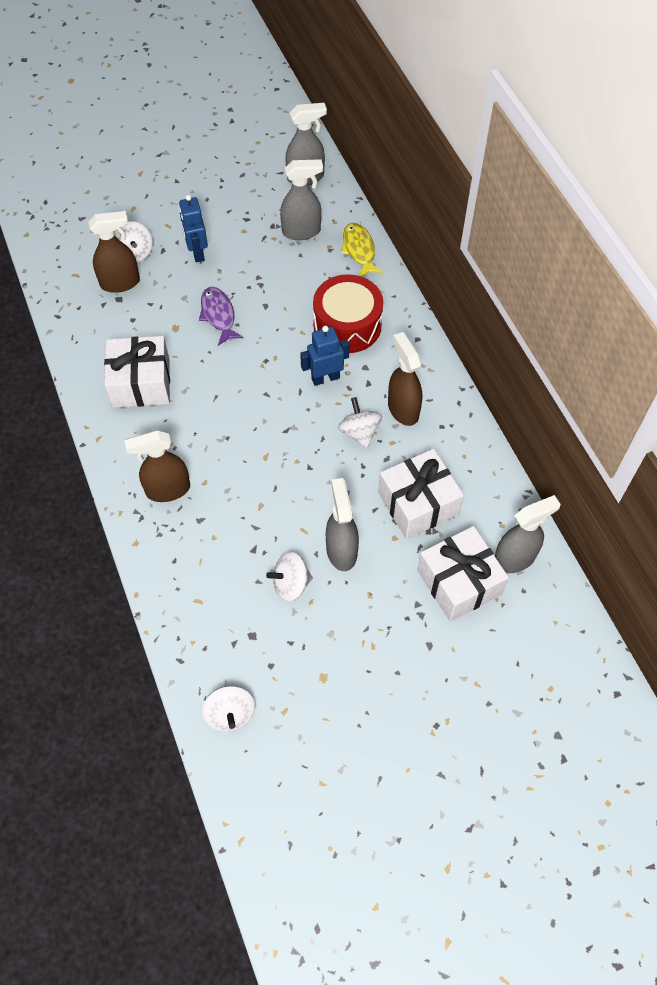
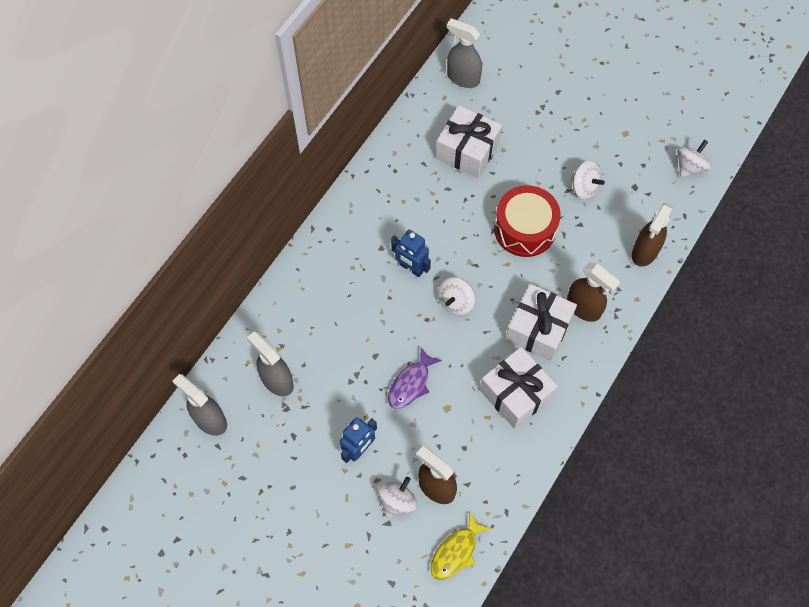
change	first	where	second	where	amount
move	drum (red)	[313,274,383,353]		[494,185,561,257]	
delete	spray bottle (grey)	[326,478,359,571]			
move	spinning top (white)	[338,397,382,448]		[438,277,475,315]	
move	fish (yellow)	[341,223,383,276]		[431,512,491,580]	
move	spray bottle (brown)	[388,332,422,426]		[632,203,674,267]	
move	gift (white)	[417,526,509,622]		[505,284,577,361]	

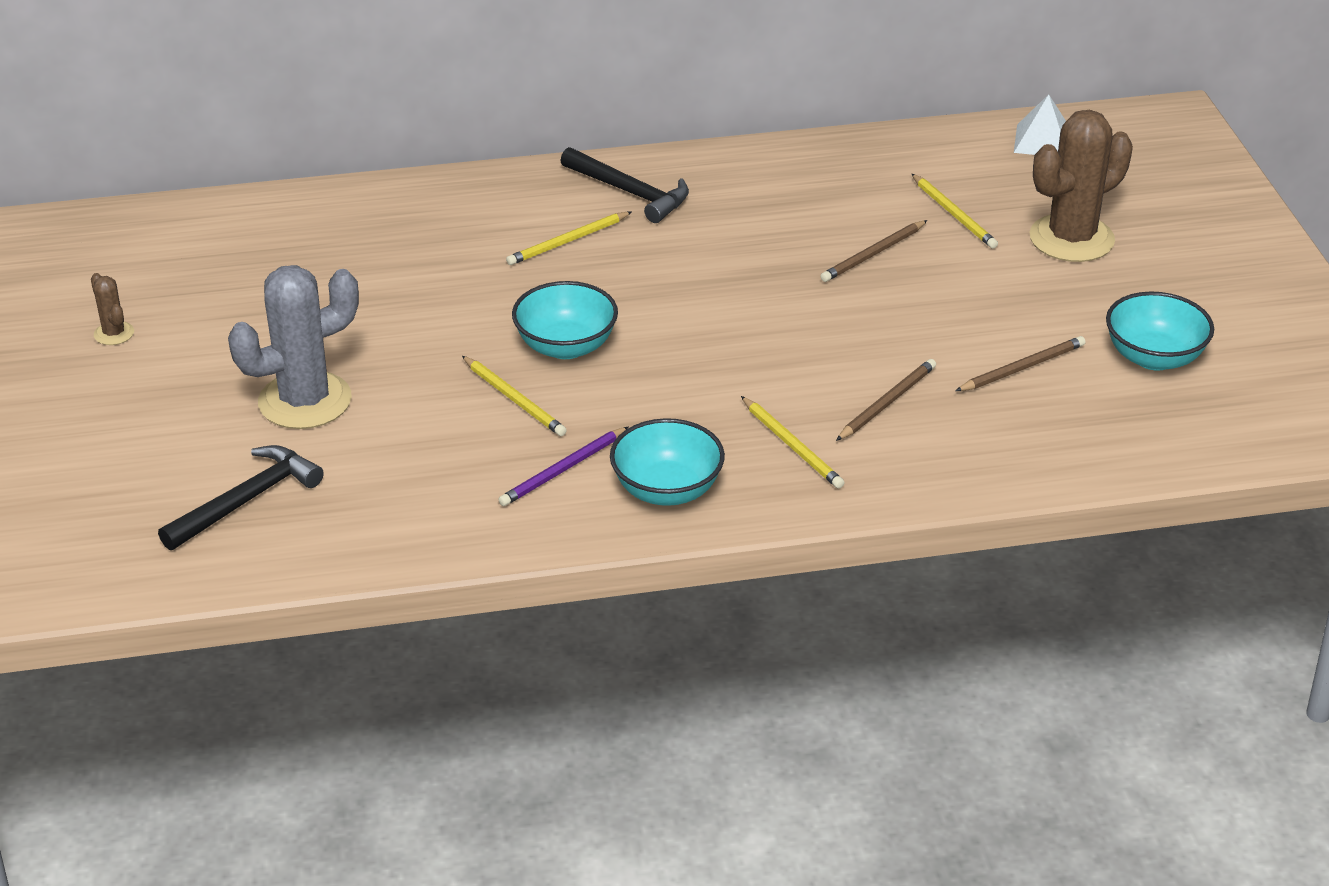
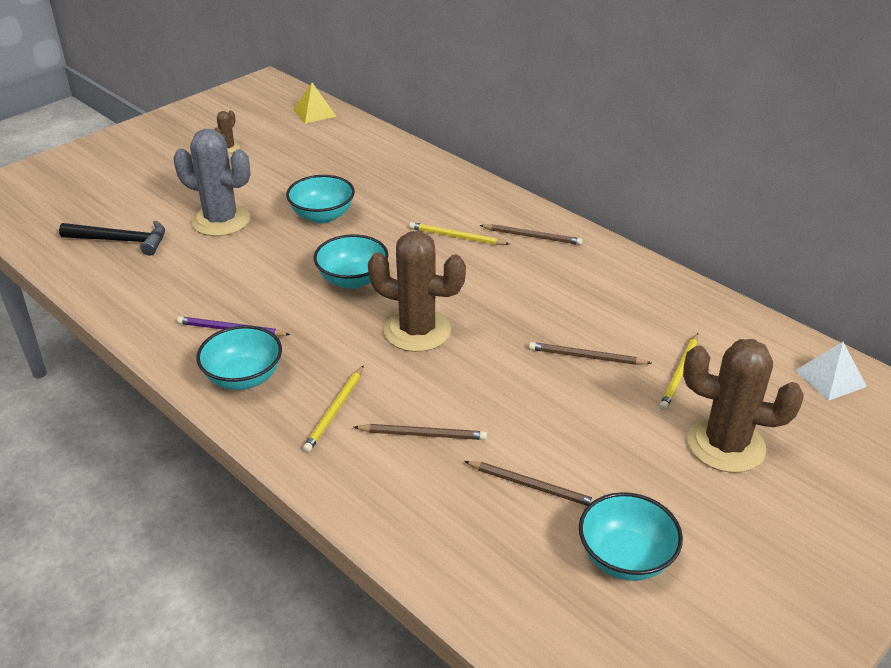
change	first	where	second	where	amount
delete	pencil (yellow)	[462,356,567,436]			
replace	hammer (black)	[560,147,689,223]	pencil (brown)	[480,224,583,245]	
insert			bowl (turquoise)	[286,175,355,223]	
insert			pyramid (yellow)	[293,83,337,124]	
insert			cactus (brown)	[368,231,466,352]	

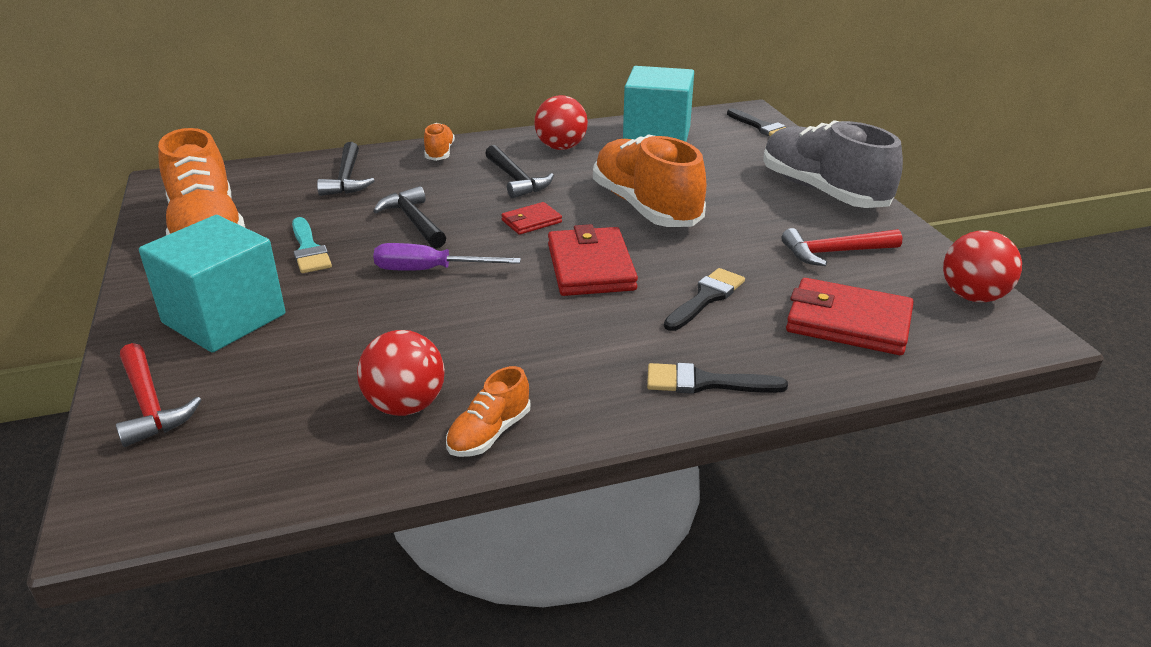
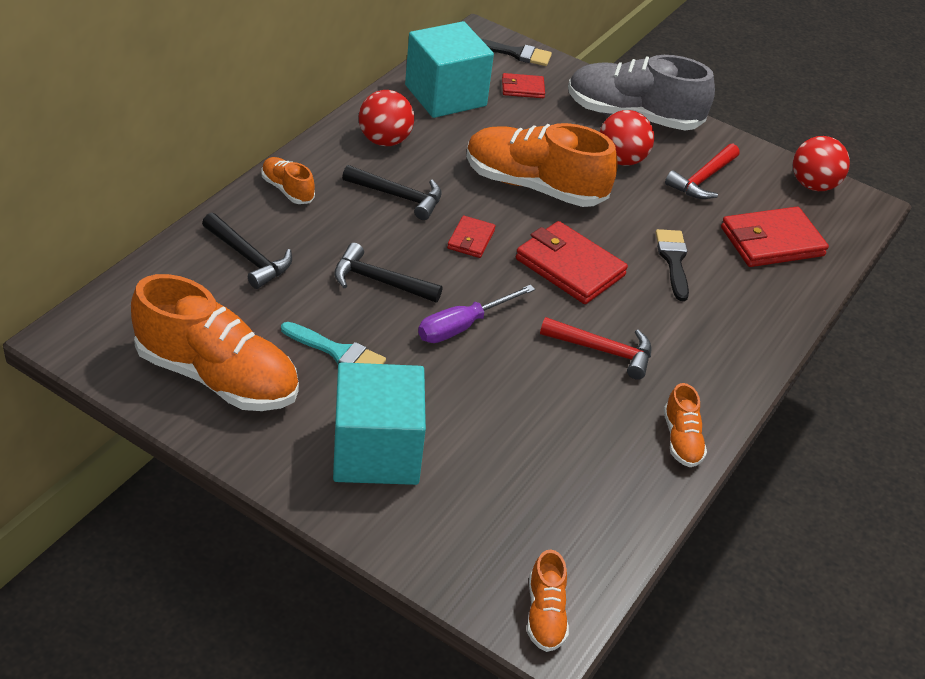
change	first	where	second	where	amount
move	hammer (red)	[116,343,201,447]		[540,317,651,380]	
move	ball (red)	[357,330,445,416]		[600,110,654,166]	
delete	brush (black)	[647,363,788,394]			
insert			wallet (red)	[502,73,545,98]	
insert			shoe (orange)	[527,550,569,652]	

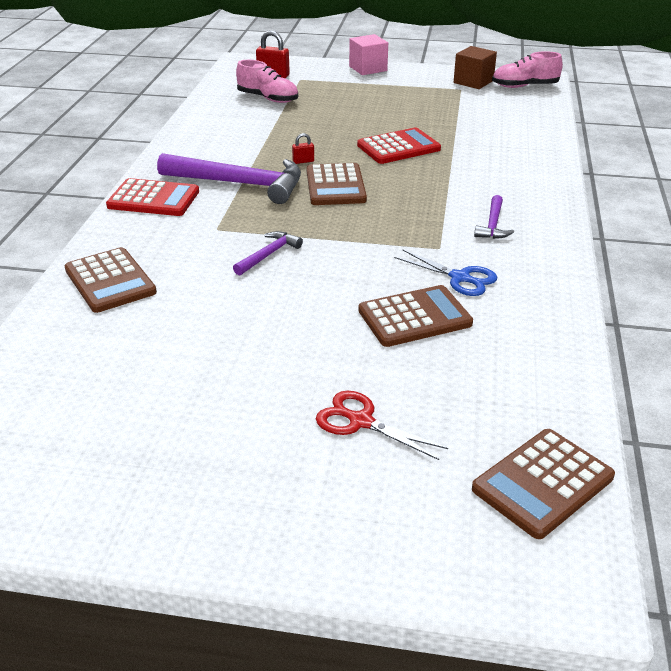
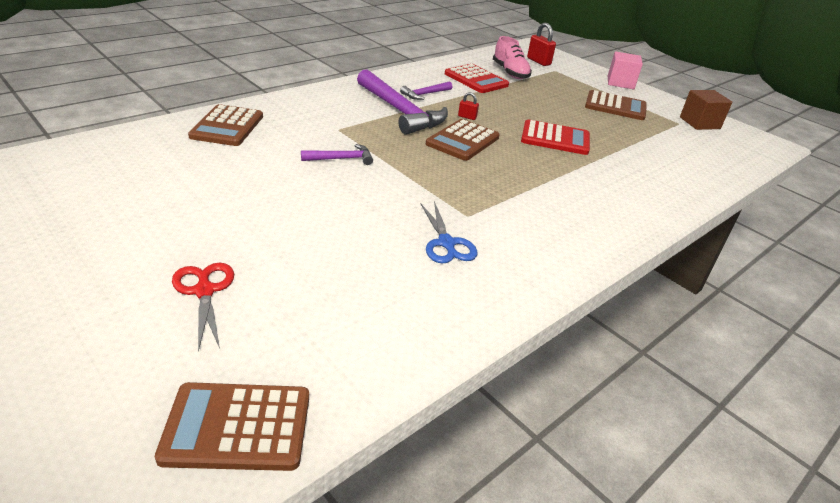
change	first	where	second	where	amount
move	calculator (red)	[106,178,199,216]		[445,64,509,93]	
move	calculator (brown)	[358,285,473,347]		[585,90,647,120]	
move	hammer (purple)	[474,195,514,239]		[400,81,452,100]	
delete	shoe (pink)	[492,51,563,88]			

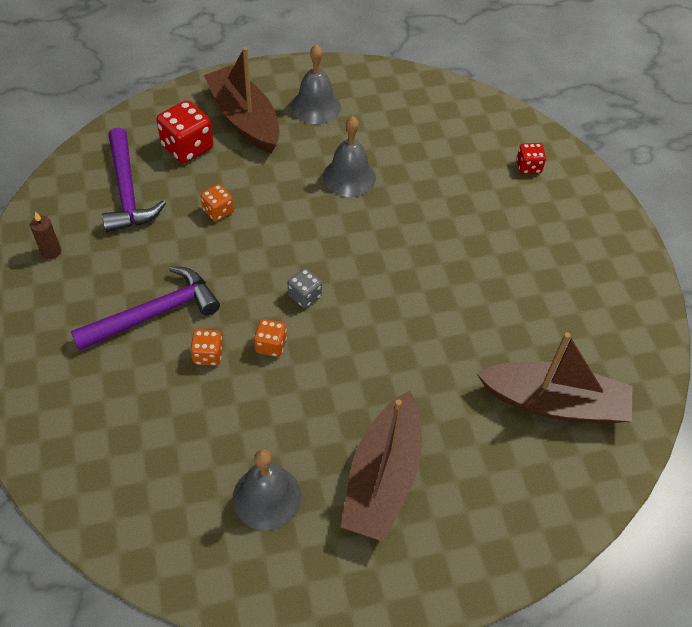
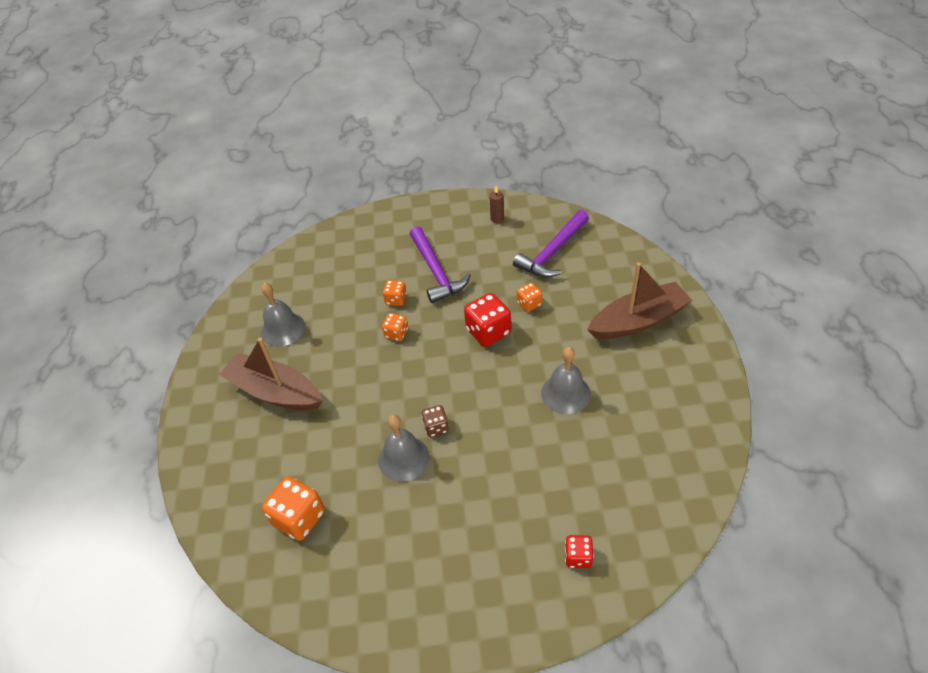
change	first	where	second	where	amount
rotate	hammer (purple)	[102,127,166,232]		[513,210,589,278]	45 degrees counterclockwise
move	dice (red)	[156,100,213,163]		[464,293,511,347]	
delete	dice (grey)	[288,268,322,308]			
move	bell (grey)	[291,44,341,124]		[378,415,429,482]	
replace	boat (brown)	[476,332,633,424]	dice (orange)	[262,476,324,541]	
insert			dice (brown)	[421,405,449,437]	

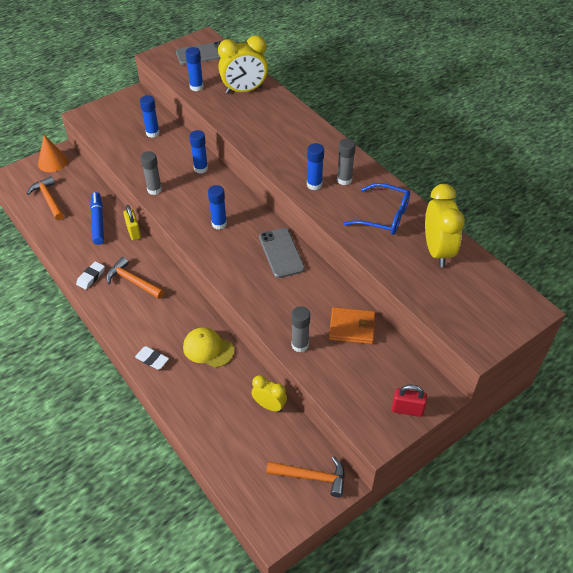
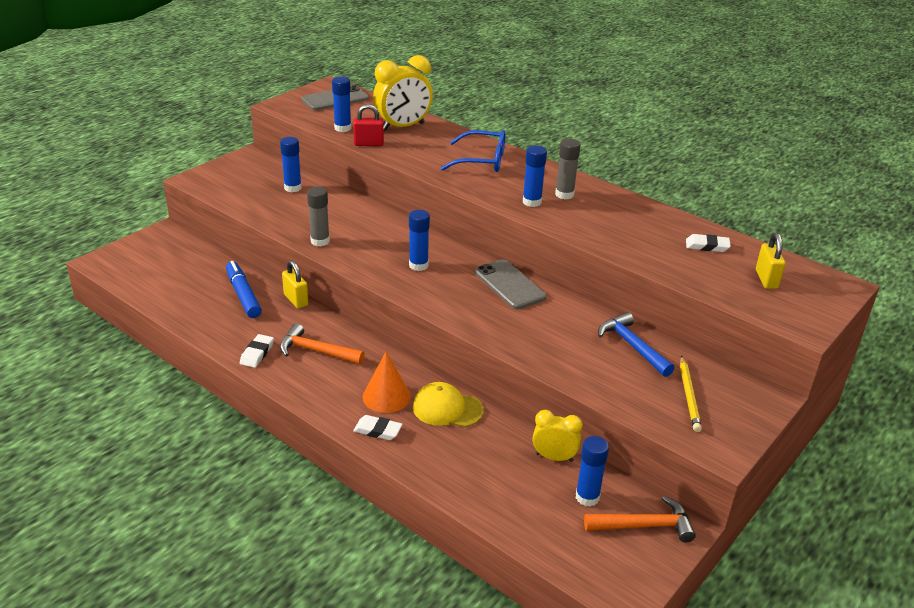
change	first	where	second	where	amount
delete	hammer (orange)	[27,176,64,220]			
move	cone (orange)	[38,135,68,172]		[362,352,411,413]	
move	glue stick (blue)	[189,130,208,174]		[576,436,609,506]	
delete	glue stick (grey)	[291,306,310,352]			
replace	wallet (orange)	[329,307,376,344]	hammer (blue)	[598,312,675,377]	
move	glasses (blue)	[344,183,410,235]		[441,130,505,172]	
move	padlock (red)	[392,385,427,417]		[353,104,384,146]	
replace	clock (yellow)	[425,184,465,267]	eraser (white)	[686,234,731,252]	
insert			pencil (yellow)	[680,356,702,432]	
insert			padlock (yellow)	[756,233,785,289]	

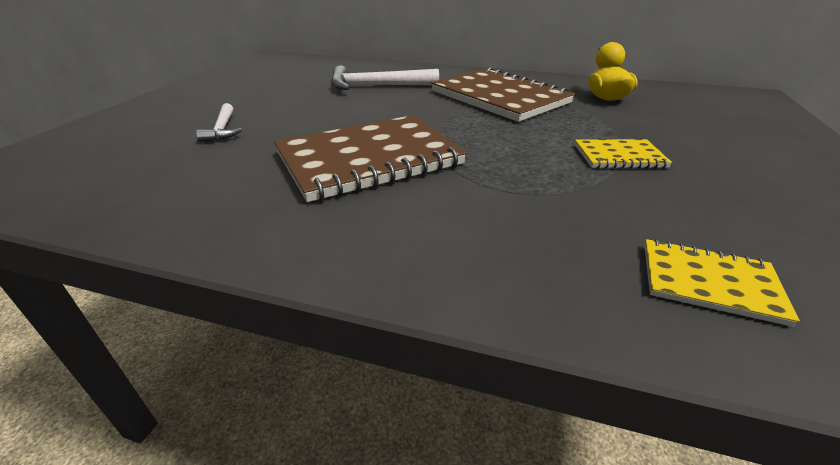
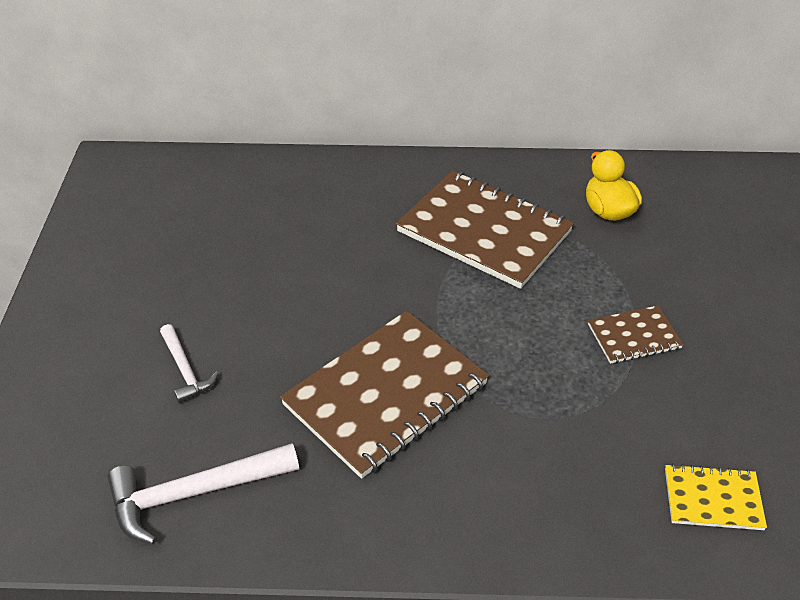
change	first	where	second	where	amount
move	hammer (white)	[331,65,439,90]		[107,443,299,544]	
recolor	notebook (yellow)	[575,139,672,168]	notebook (brown)	[588,305,684,364]	

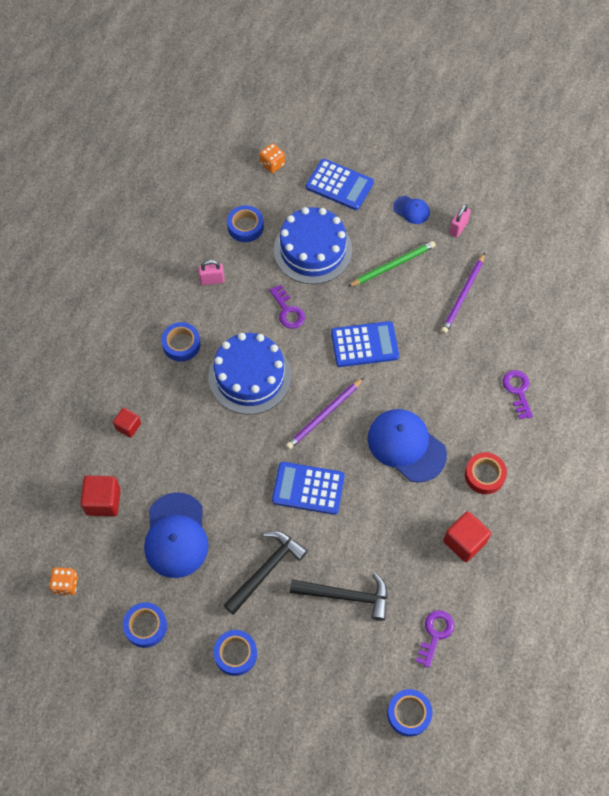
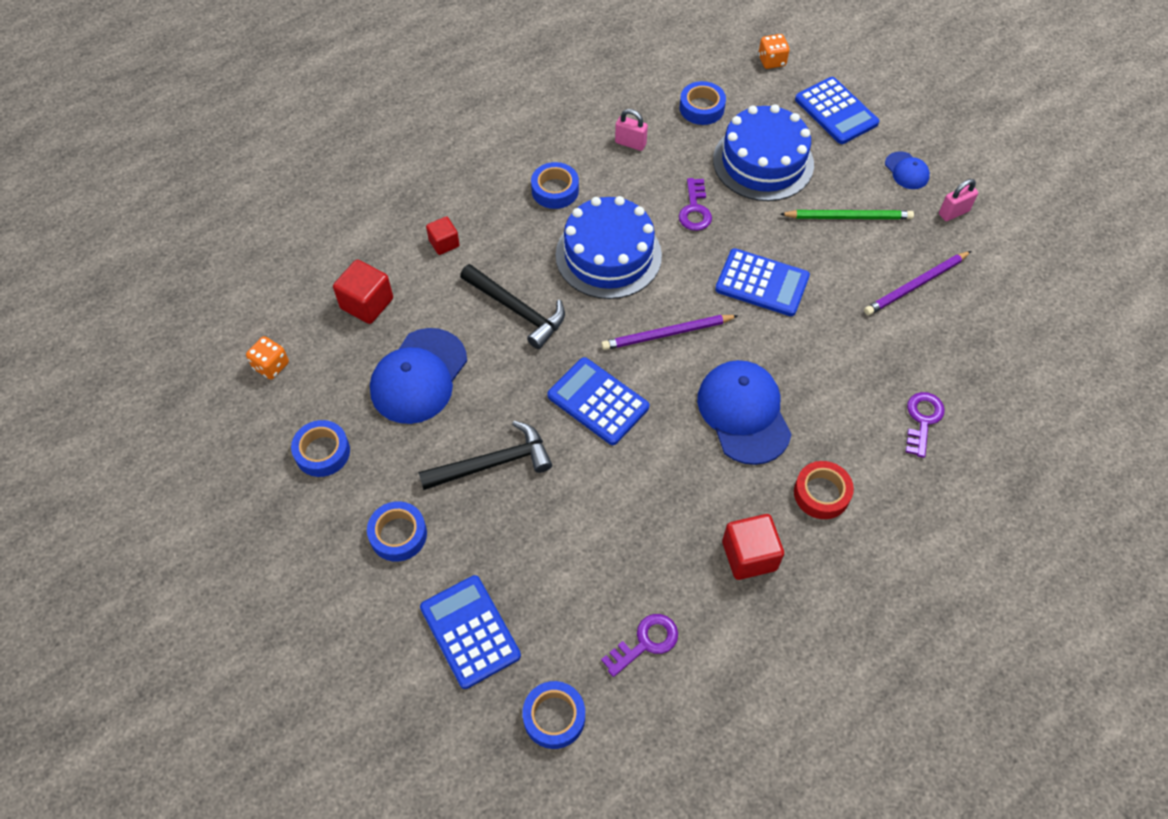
change	first	where	second	where	amount
move	hammer (black)	[290,573,388,621]		[460,264,565,349]	
insert			calculator (blue)	[420,575,521,689]	

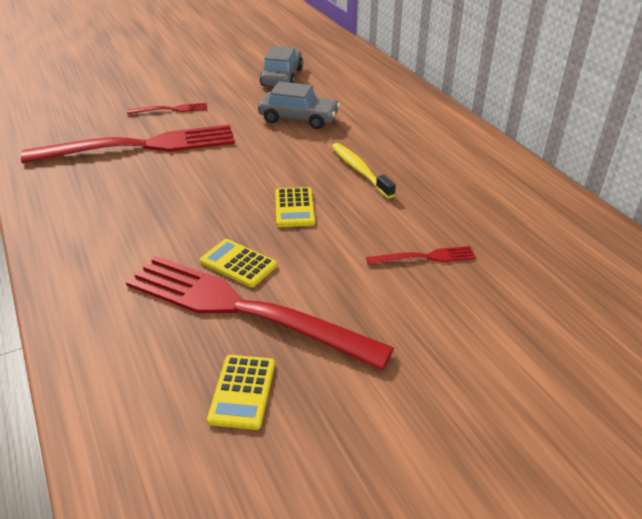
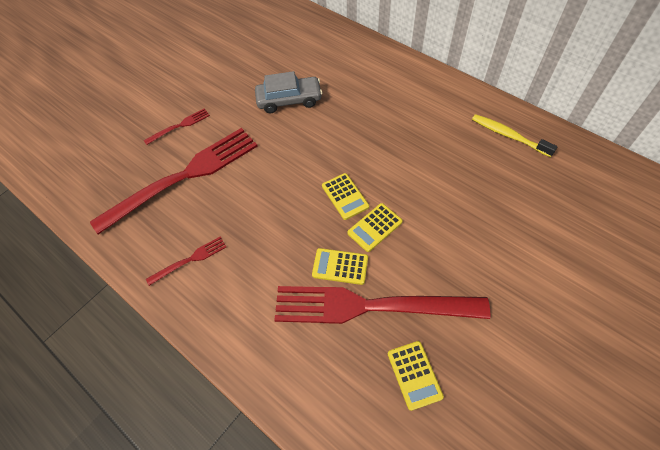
change	first	where	second	where	amount
delete	car (grey)	[260,46,303,86]			
move	toothbrush (yellow)	[331,143,396,199]		[472,114,558,157]	
move	fork (red)	[366,246,476,265]		[146,236,226,286]	
insert			calculator (yellow)	[347,203,403,252]	

